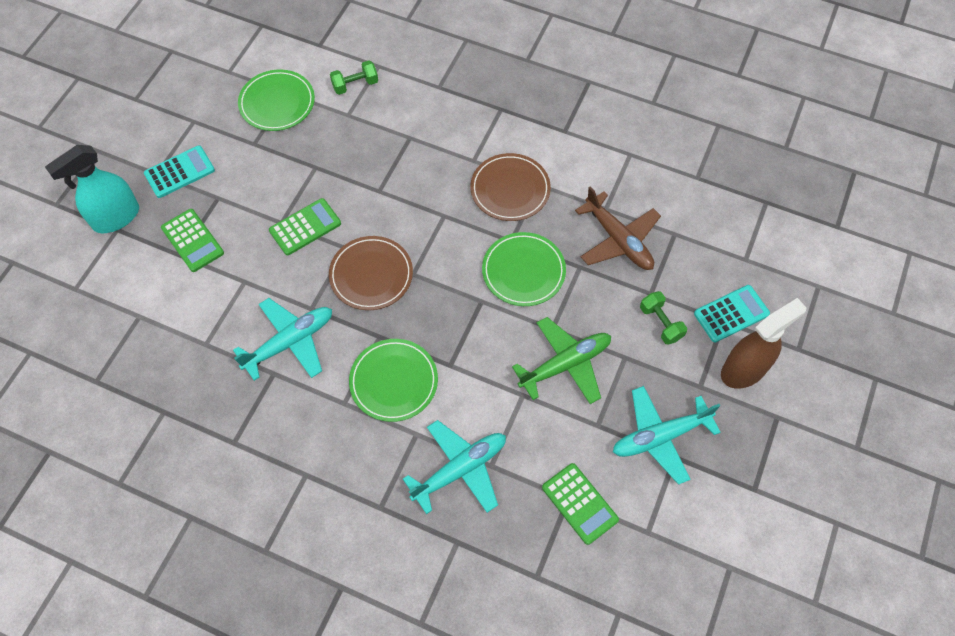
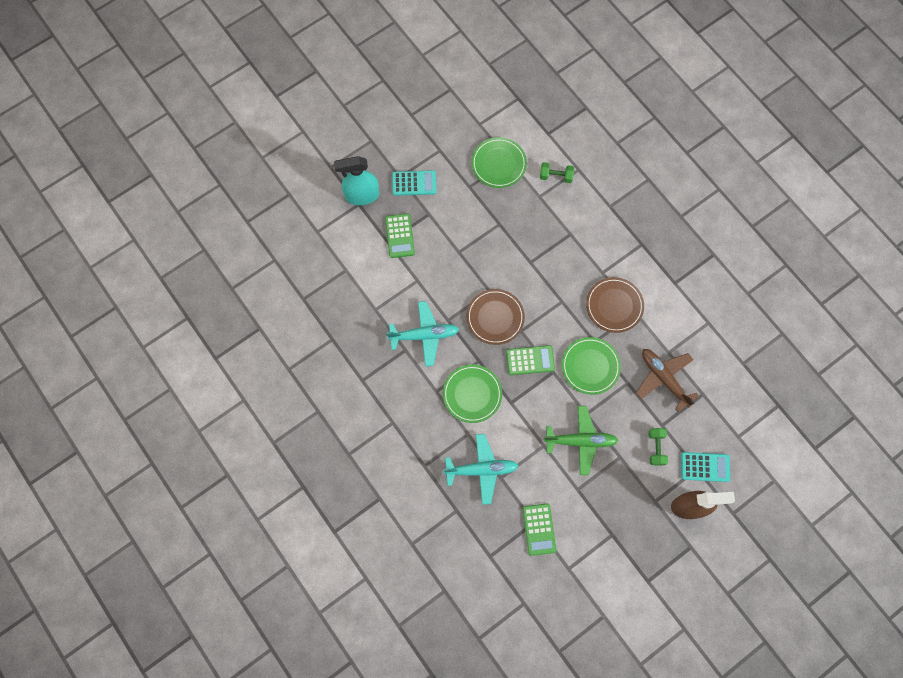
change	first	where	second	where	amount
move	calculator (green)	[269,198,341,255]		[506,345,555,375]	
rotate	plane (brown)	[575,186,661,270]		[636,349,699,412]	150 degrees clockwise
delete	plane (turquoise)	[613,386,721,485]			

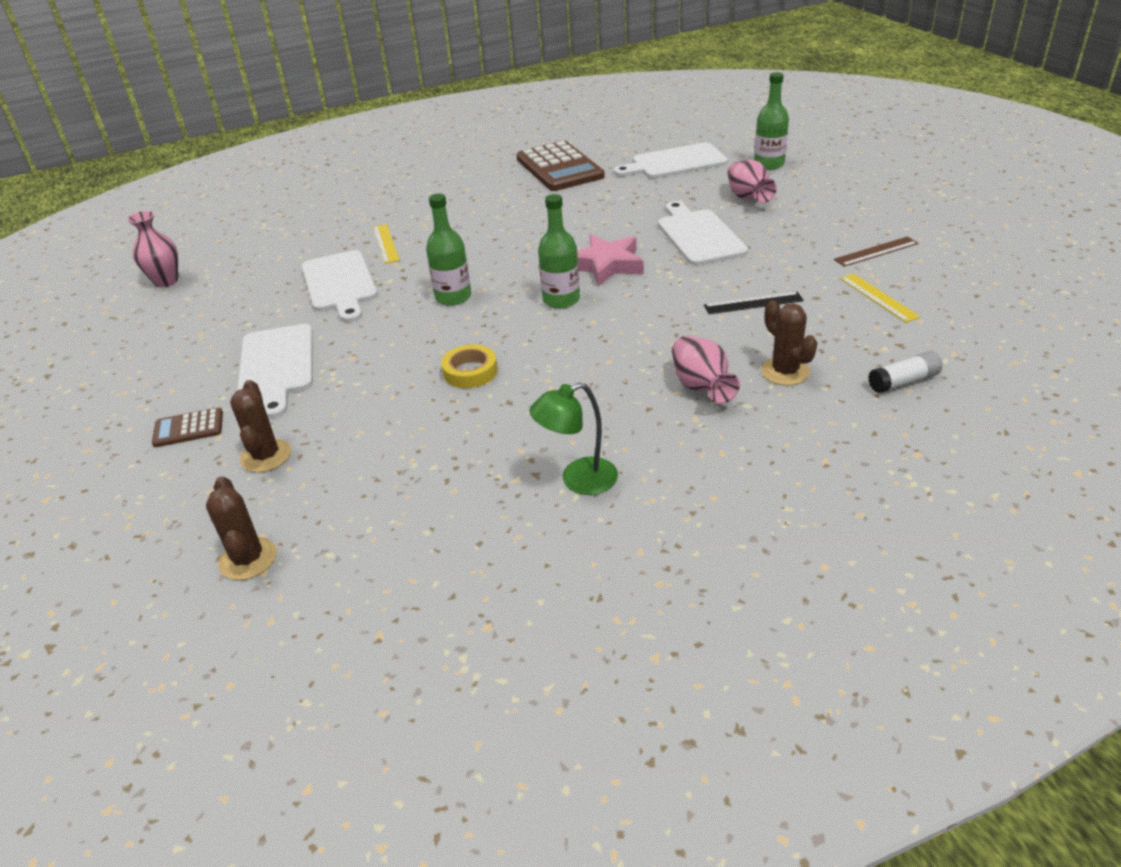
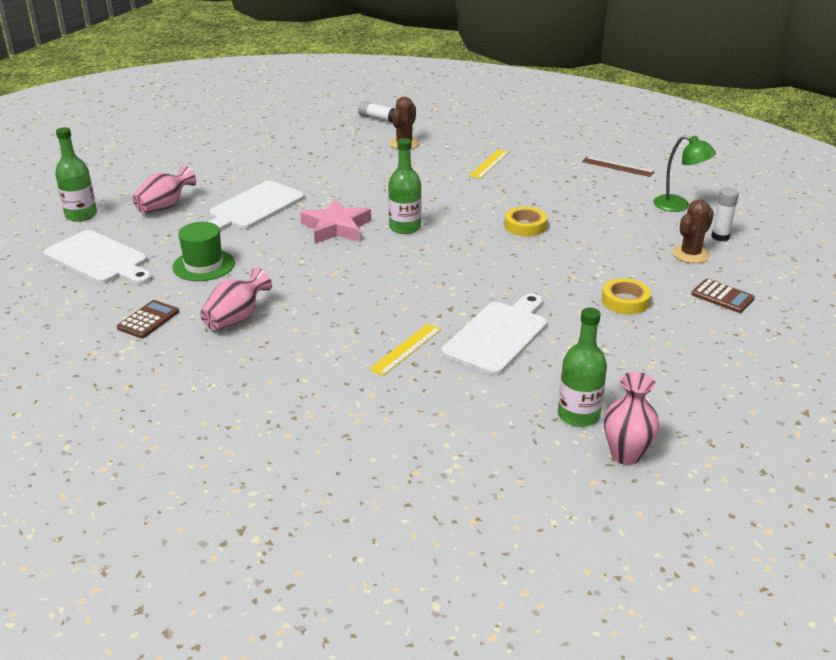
change	first	where	second	where	amount
delete	cactus (brown)	[206,476,277,580]			
replace	cutting board (white)	[237,324,313,419]	tape (yellow)	[602,278,651,314]	
move	bottle (green)	[426,194,471,306]		[558,308,607,427]	
resize	calculator (brown)	[516,141,605,191]		[117,300,179,338]	x0.47
move	lamp (green)	[529,383,618,495]		[653,135,716,212]	
move	vase (pink)	[672,336,740,404]		[200,267,272,331]	
delete	ruler (black)	[704,292,804,314]			
move	ruler (brown)	[834,236,918,267]		[582,157,655,177]	
move	ruler (yellow)	[840,273,920,323]		[469,149,510,179]	
insert			hat (green)	[172,222,235,281]	
insert			glue stick (white)	[711,187,739,241]	

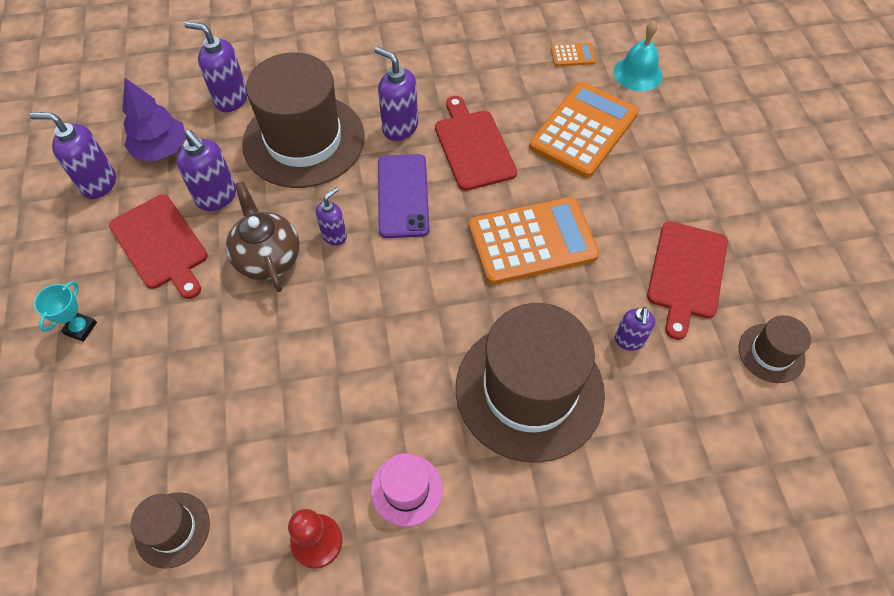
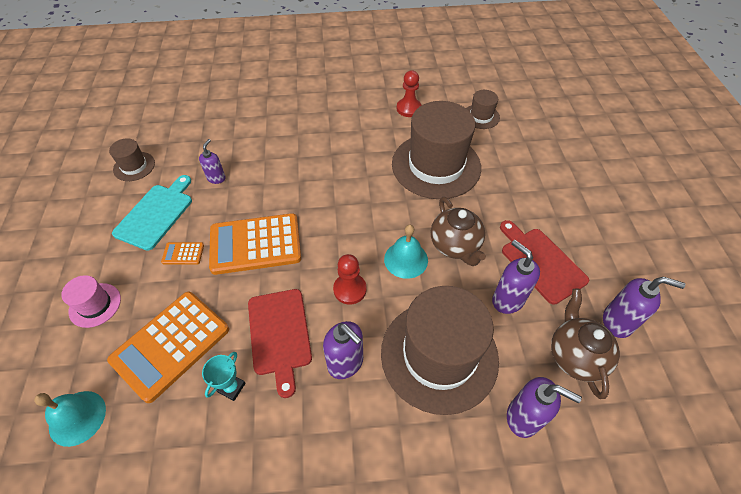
change	first	where	second	where	amount
move	trophy (turquoise)	[34,281,97,342]		[202,352,246,401]	
replace	tree (purple)	[122,78,186,161]	teapot (brown)	[551,289,620,399]	
replace	soap dispenser (purple)	[316,188,347,246]	bell (turquoise)	[384,224,428,279]	
move	hat (pink)	[371,453,443,527]		[61,275,121,328]	
replace	phone (purple)	[378,154,430,238]	pawn (red)	[333,254,367,305]	
move	hat (brown)	[456,303,605,463]		[392,101,481,199]	
move	calculator (orange)	[551,43,596,66]		[161,242,204,265]	
recolor	cutting board (red)	[647,221,728,340]	cutting board (turquoise)	[112,175,192,251]	

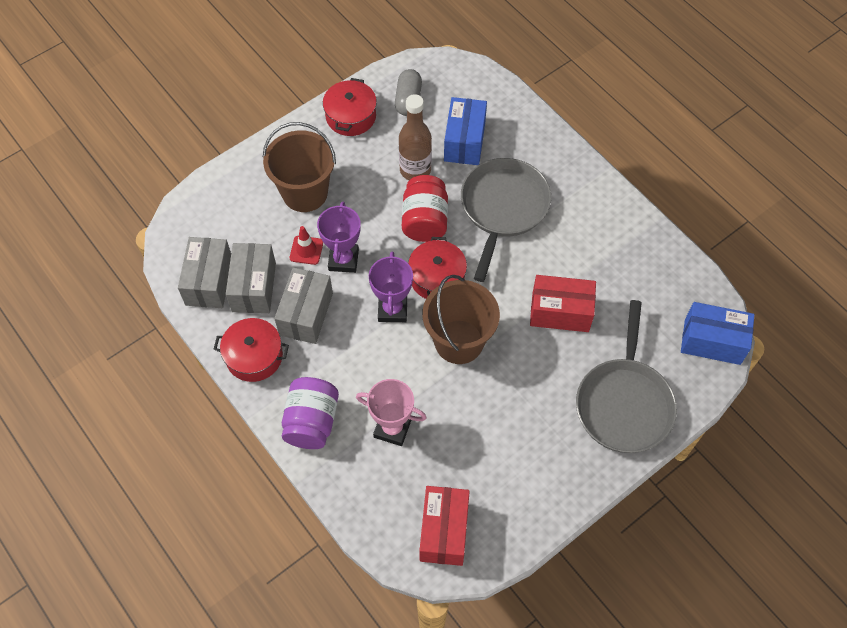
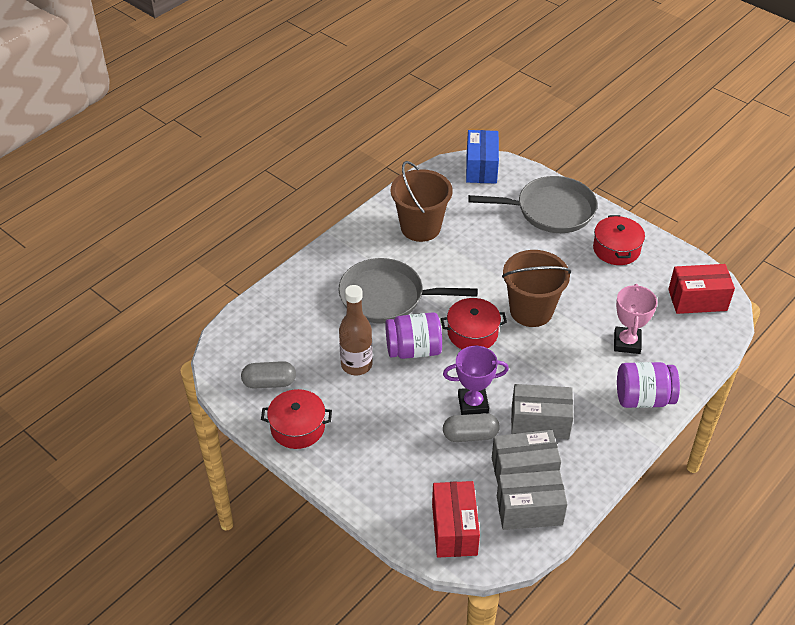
change	first	where	second	where	amount
move	pot (red)	[214,318,289,382]		[593,215,645,265]	
move	bucket (brown)	[263,122,336,212]		[391,161,453,242]	
replace	traffic cone (red)	[290,226,323,265]	capsule (grey)	[443,413,500,442]	
delete	trophy (purple)	[369,251,413,322]			
recolor	jar (red)	[402,175,448,242]	jar (purple)	[385,312,442,359]	
delete	box (blue)	[444,97,487,165]			
move	box (red)	[530,275,596,332]		[432,481,480,558]	

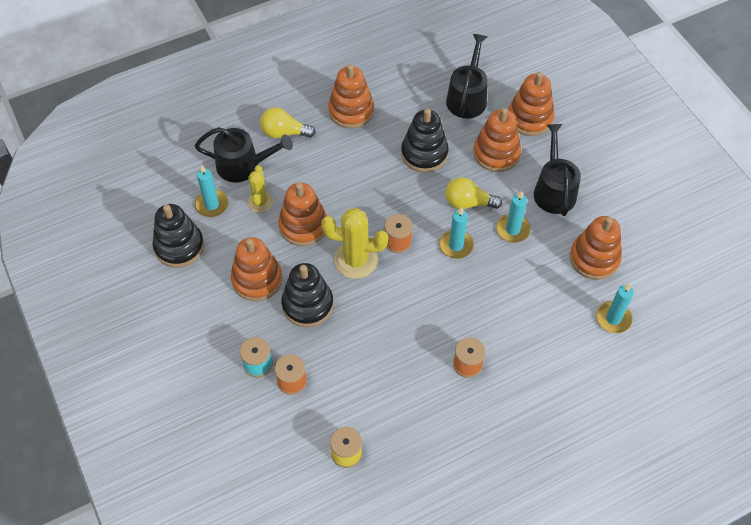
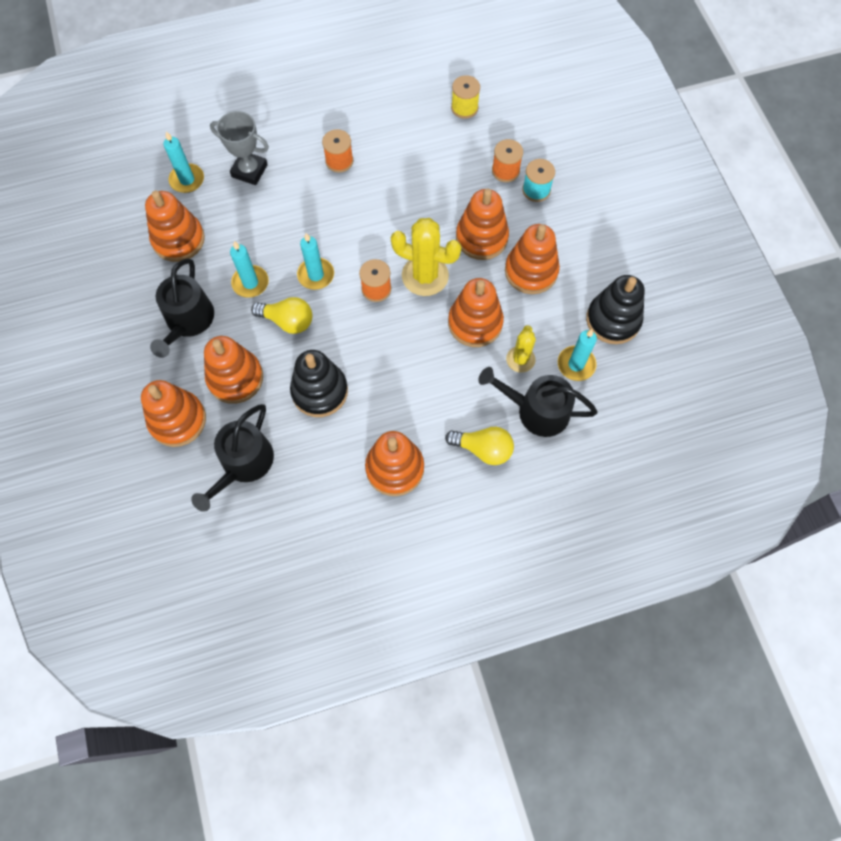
change	first	where	second	where	amount
recolor	stacking toy (black)	[281,263,334,327]	stacking toy (orange)	[456,188,509,260]	
insert			trophy (grey)	[210,111,269,185]	

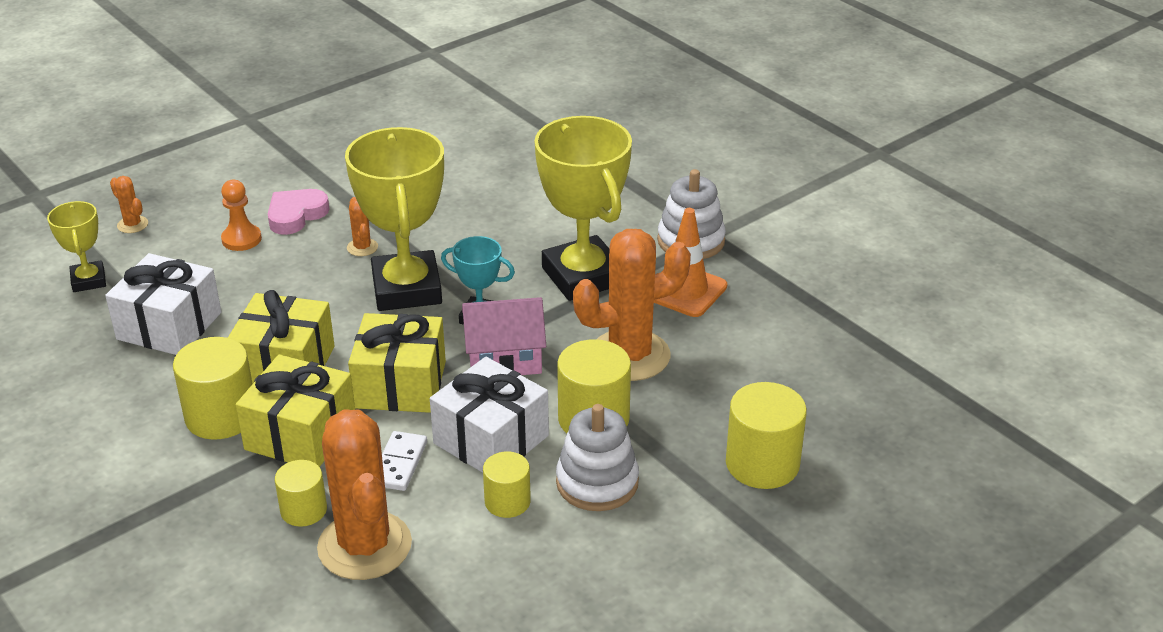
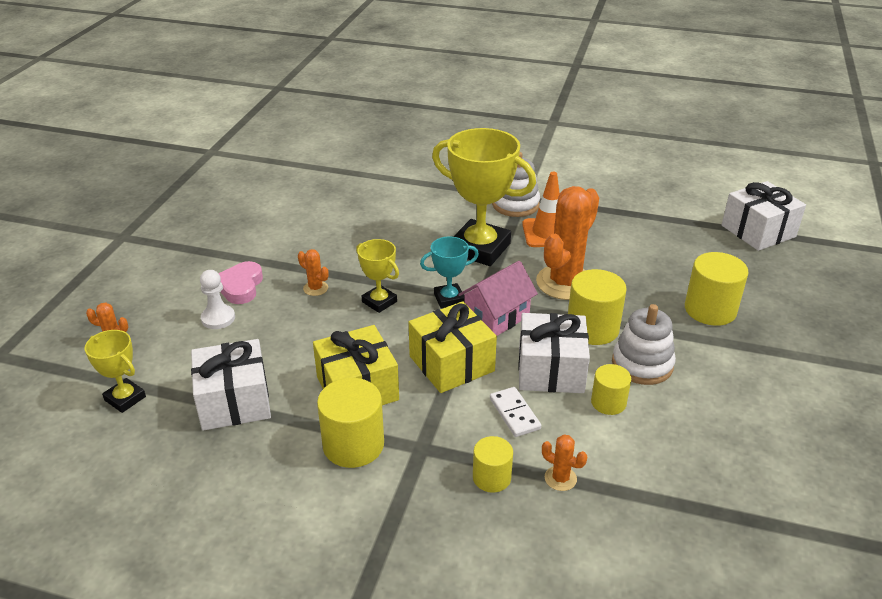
change	first	where	second	where	amount
recolor	pawn (orange)	[221,180,262,251]	pawn (white)	[200,270,235,329]	
delete	gift (yellow)	[236,354,355,467]			
resize	cactus (orange)	[317,409,412,580]		[542,434,587,491]	x0.42
resize	trophy (yellow)	[345,127,444,311]		[356,239,399,313]	x0.50
insert			gift (white)	[722,181,806,251]	

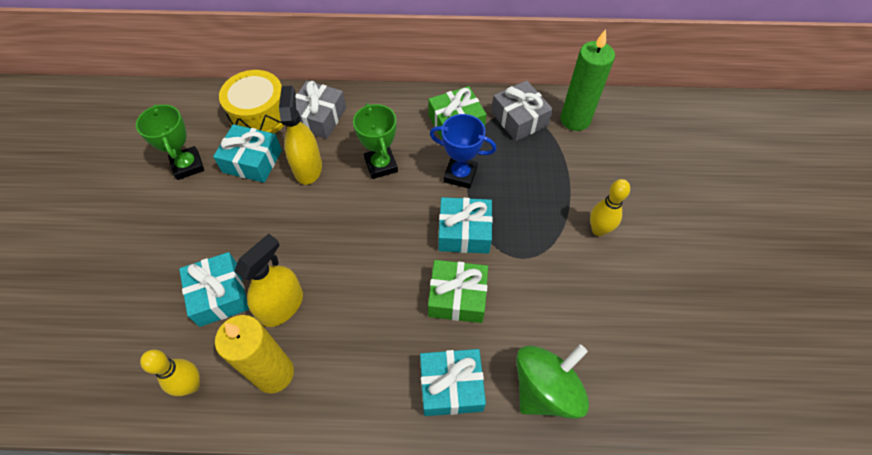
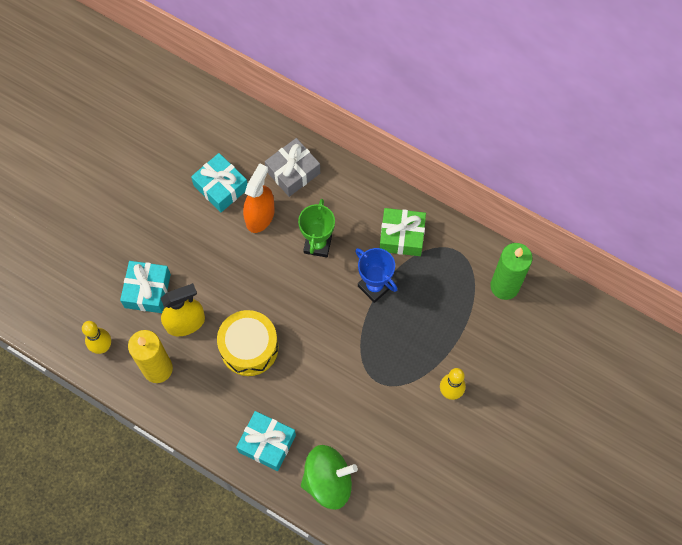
change	first	where	second	where	amount
delete	trophy (green)	[136,104,204,180]			
move	drum (yellow)	[219,70,285,133]		[217,310,279,376]	
recolor	spray bottle (yellow)	[279,86,322,185]	spray bottle (orange)	[243,163,275,233]	
delete	gift (green)	[428,260,488,323]			
delete	gift (turquoise)	[438,197,493,254]			
delete	gift (grey)	[491,81,553,141]			

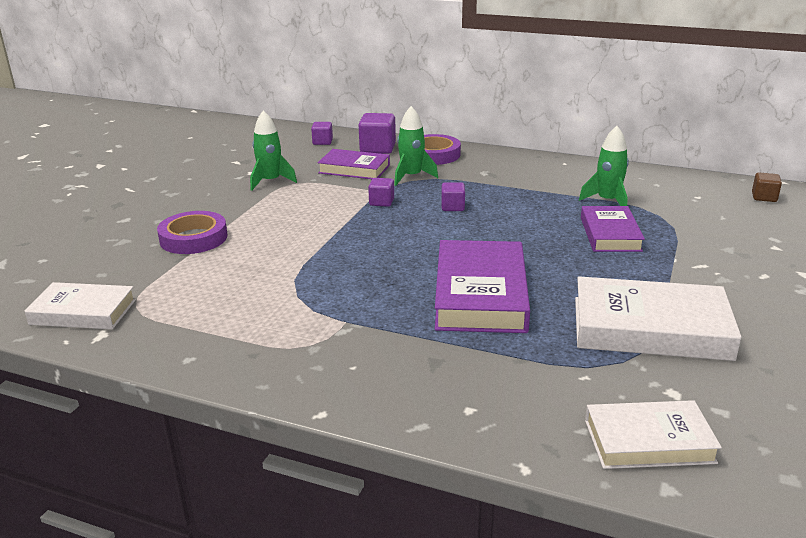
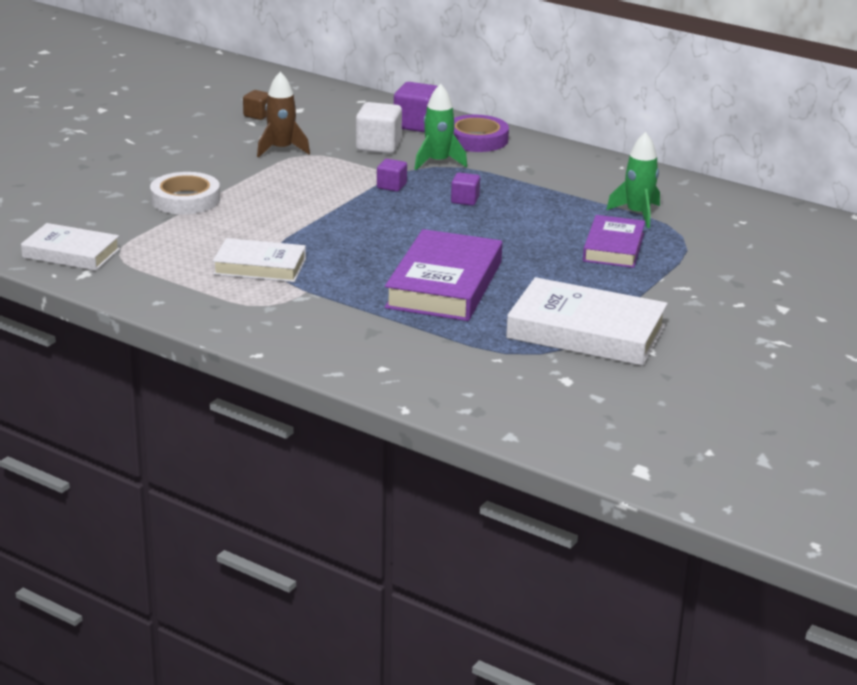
change	first	where	second	where	amount
recolor	tape (purple)	[157,211,228,254]	tape (white)	[150,172,220,214]	
recolor	rocket (green)	[250,110,297,191]	rocket (brown)	[257,72,310,158]	
delete	cube (purple)	[311,122,333,145]			
replace	book (purple)	[318,149,390,179]	cube (white)	[356,102,402,154]	
move	book (white)	[585,400,722,469]		[213,238,306,282]	
move	cube (brown)	[752,172,782,202]		[243,90,268,120]	

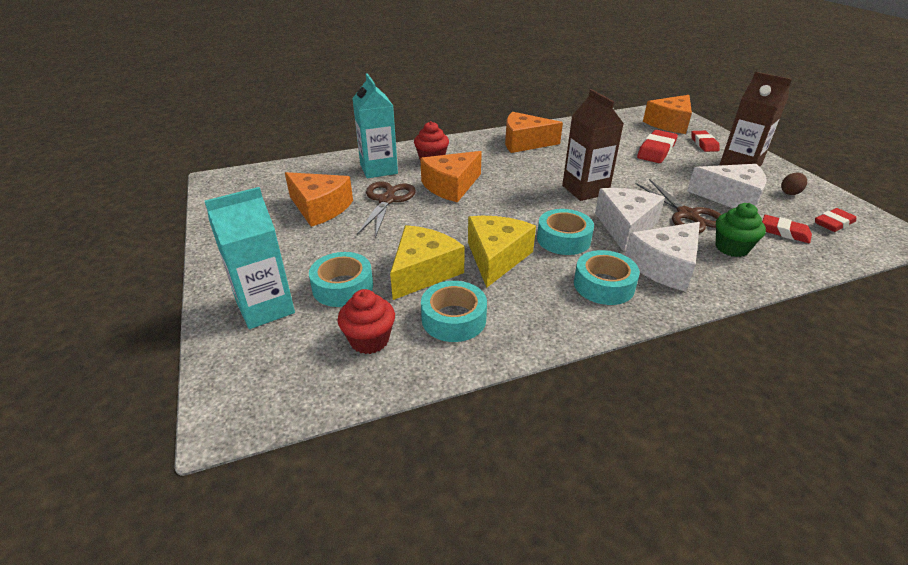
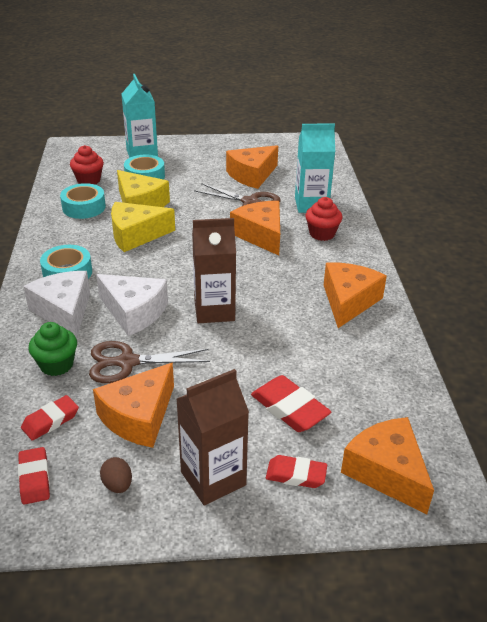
change	first	where	second	where	amount
rotate	cheese (yellow)	[468,216,536,288]		[111,202,175,252]	135 degrees clockwise
delete	tape (turquoise)	[537,209,594,255]			
recolor	cheese (white)	[687,164,767,208]	cheese (orange)	[93,363,174,448]	

